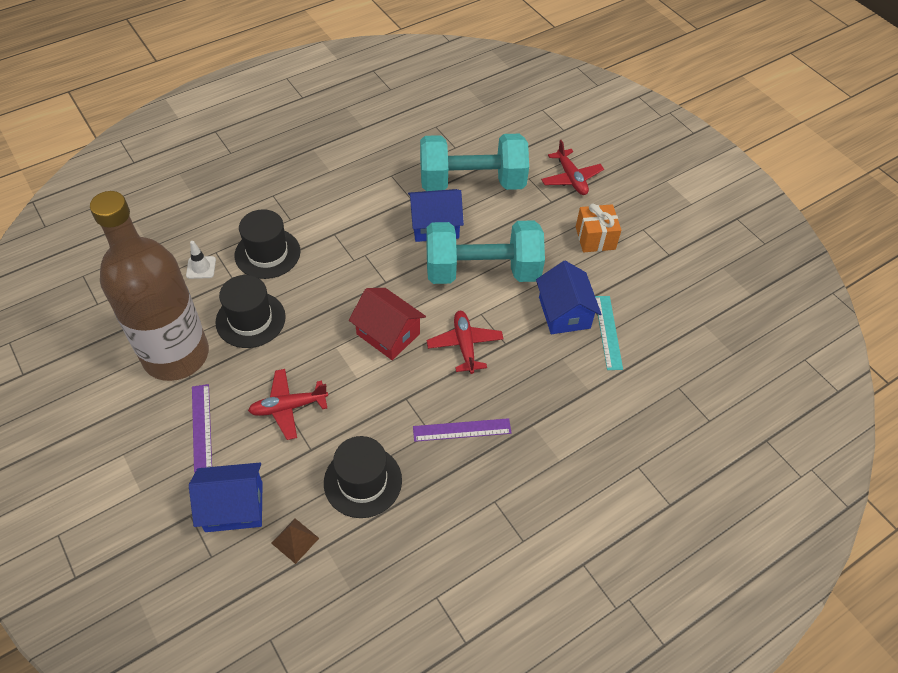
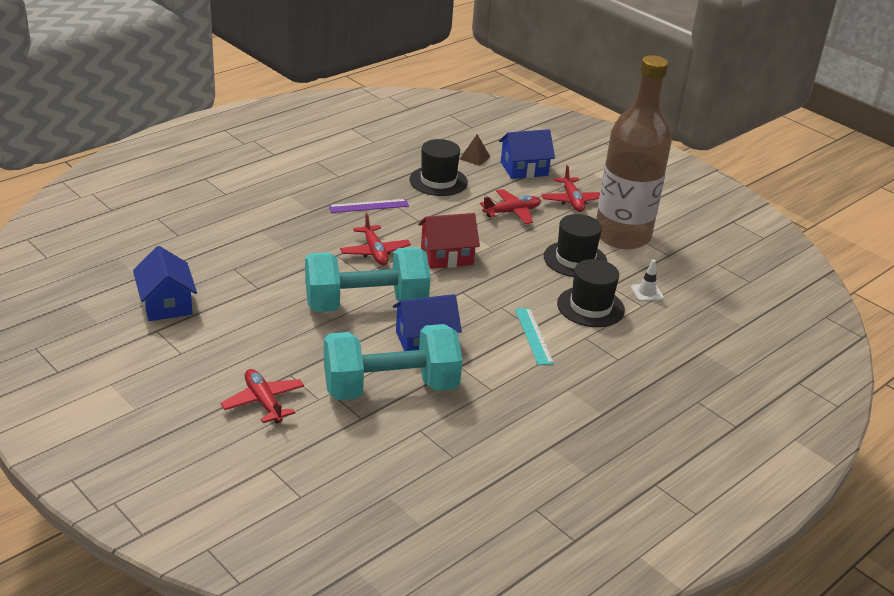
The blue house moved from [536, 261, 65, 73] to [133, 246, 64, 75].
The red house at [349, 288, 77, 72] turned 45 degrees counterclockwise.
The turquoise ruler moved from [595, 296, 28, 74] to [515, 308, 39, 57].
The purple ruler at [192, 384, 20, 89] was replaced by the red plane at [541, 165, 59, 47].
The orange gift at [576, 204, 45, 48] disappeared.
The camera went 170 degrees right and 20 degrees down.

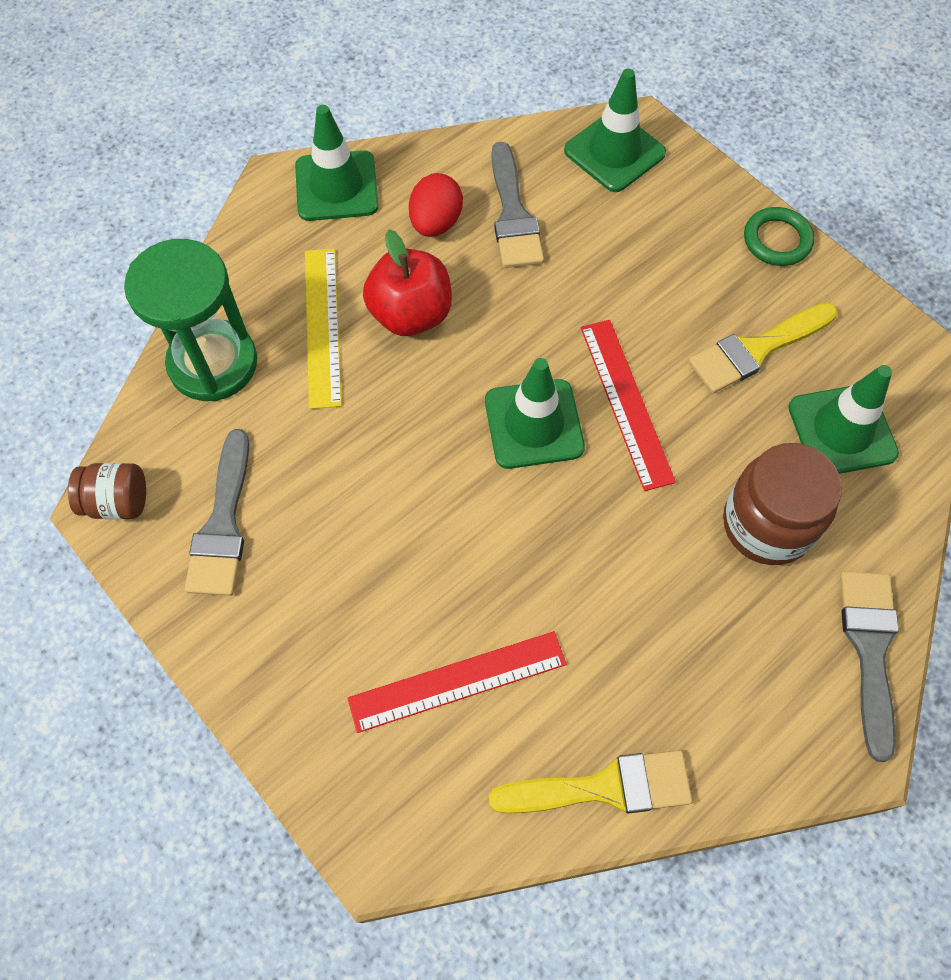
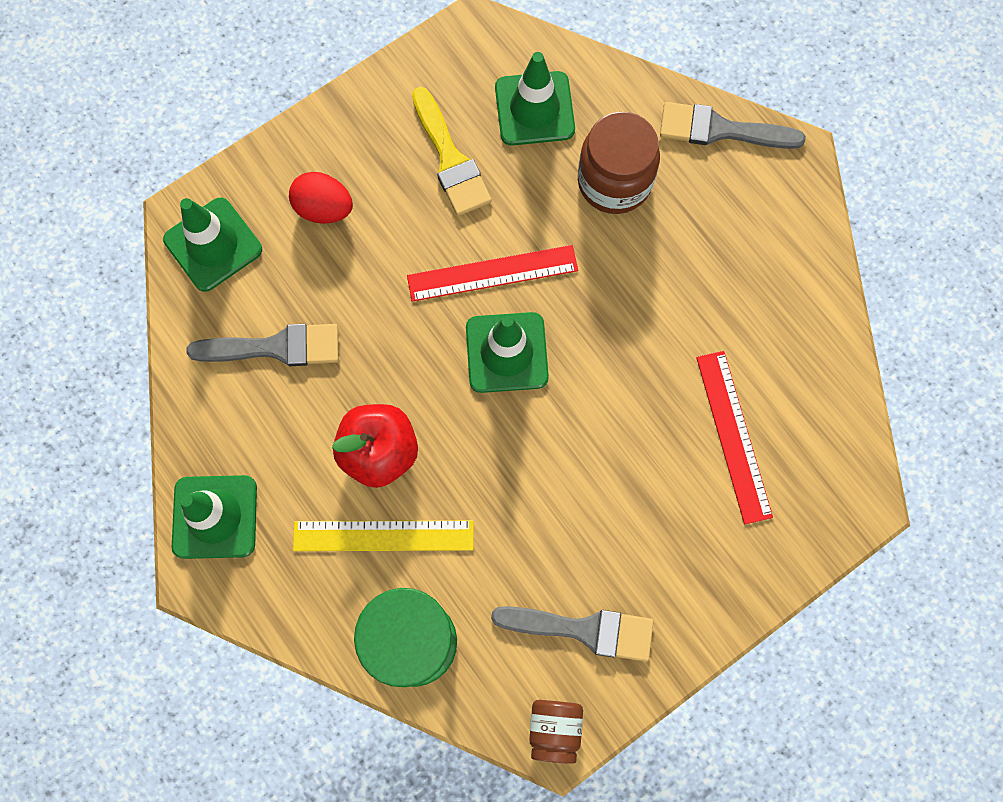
The red egg moved from [409, 173, 54, 64] to [289, 172, 64, 52].
The yellow brush at [489, 750, 203, 64] disappeared.
The green ring at [744, 207, 70, 59] disappeared.
The camera went 85 degrees left and 10 degrees up.

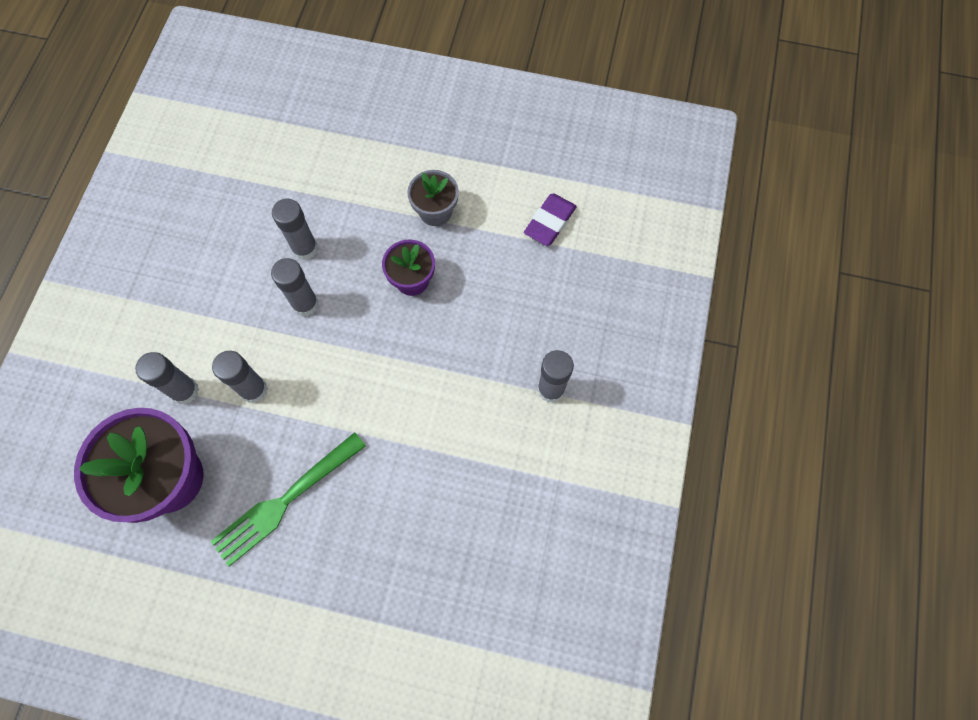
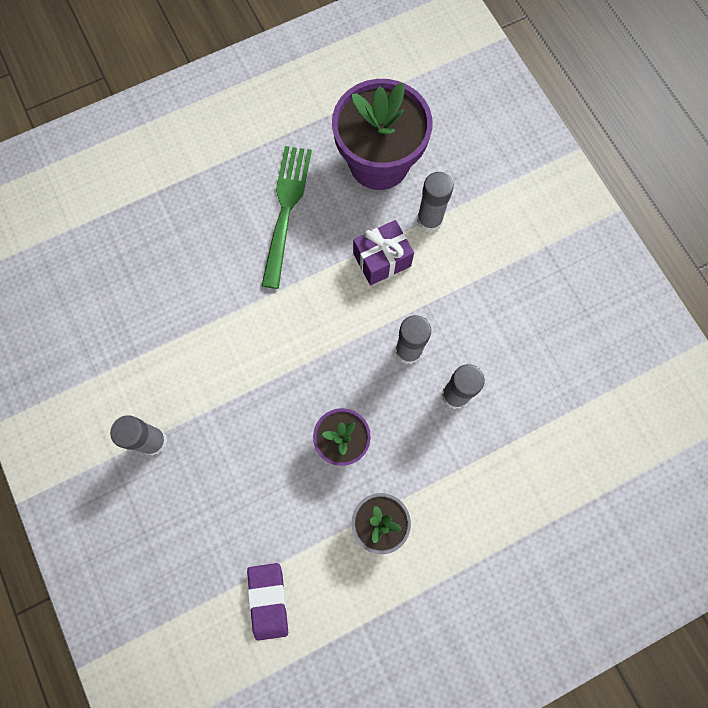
The grey glue stick at [212, 351, 56, 52] was replaced by the purple gift at [353, 220, 61, 65].
The camera went 140 degrees right and 5 degrees up.

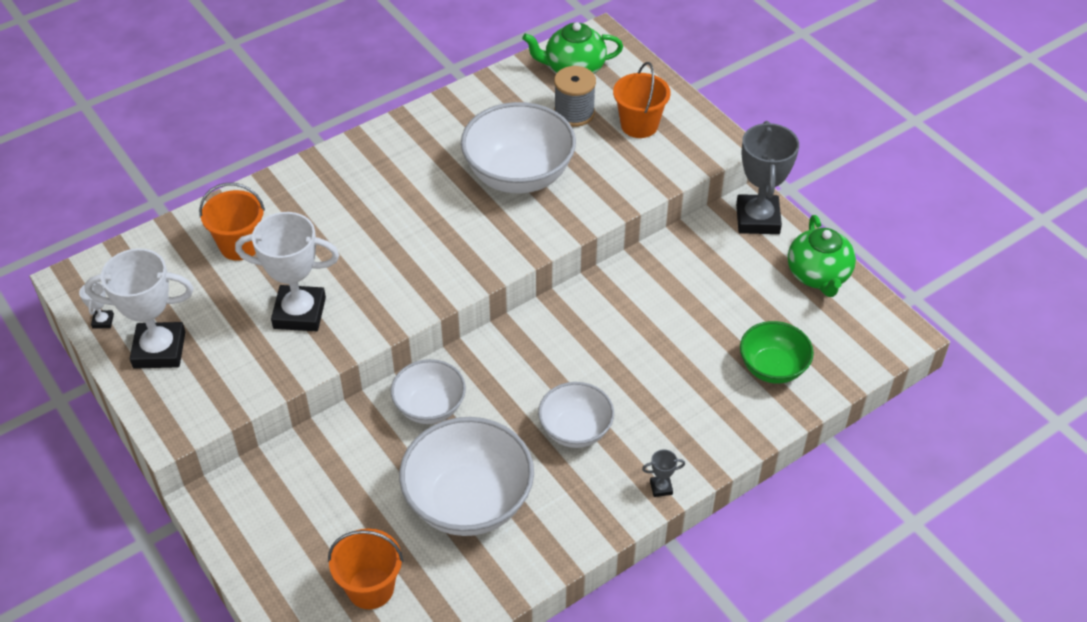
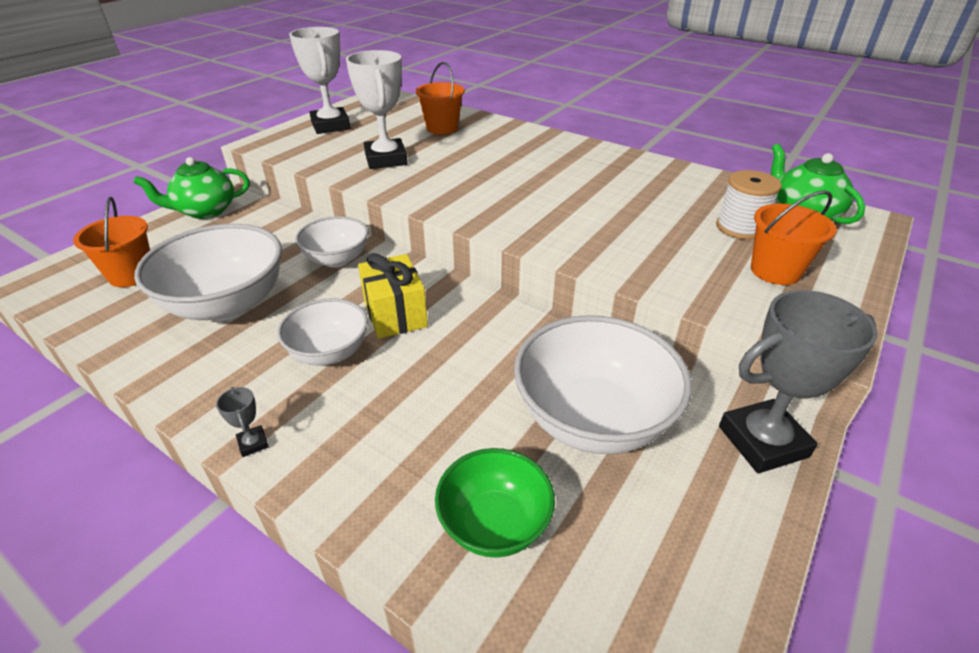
The green teapot moved from [788, 215, 68, 82] to [133, 157, 116, 62].
The yellow gift at [358, 253, 70, 86] appeared.
The white bowl moved from [461, 102, 115, 91] to [514, 315, 178, 139].
The grey spool at [554, 66, 42, 61] became the white spool at [716, 170, 66, 70].
The white trophy at [79, 282, 35, 47] disappeared.
The camera went 70 degrees right and 10 degrees down.

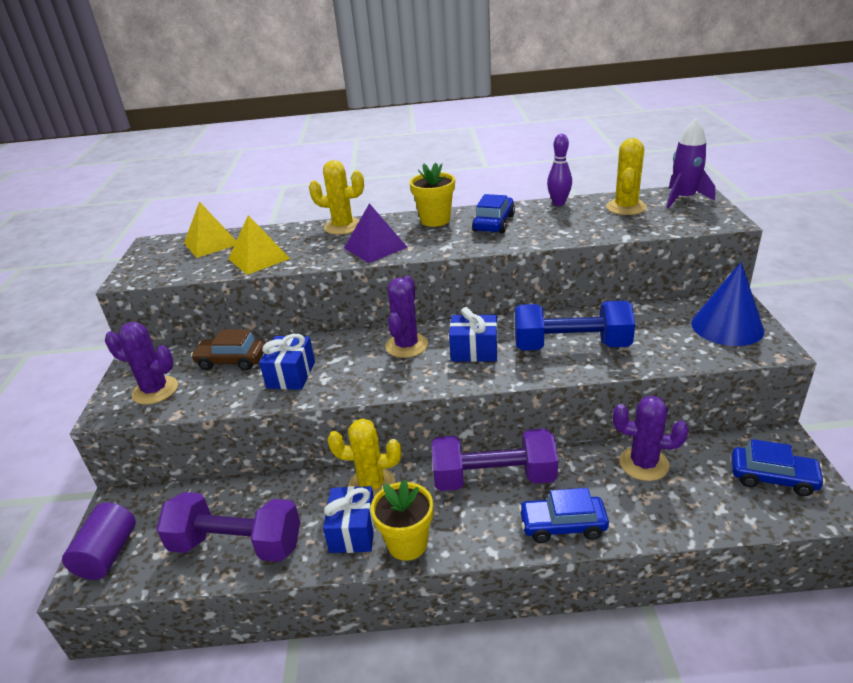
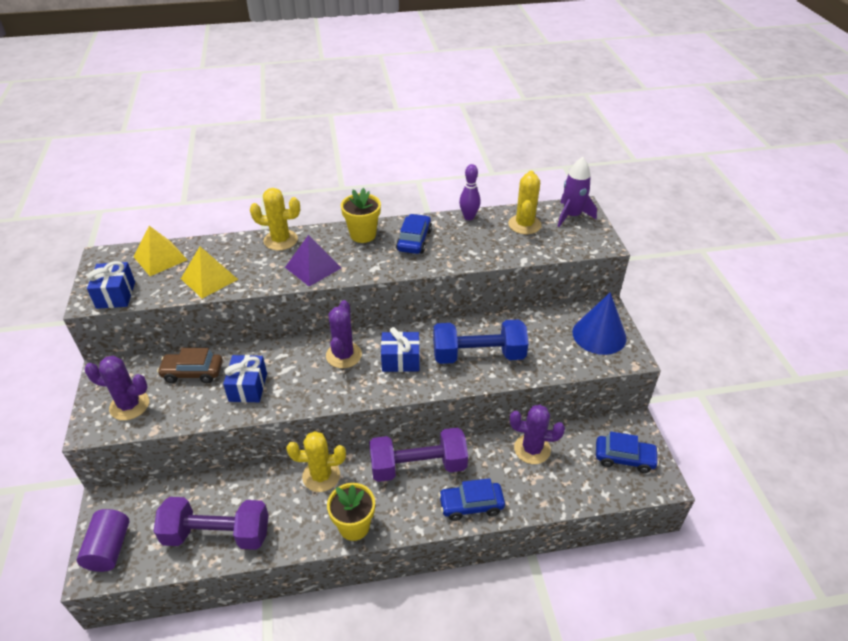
The blue gift moved from [323, 486, 52, 67] to [87, 261, 48, 48].
The camera went 10 degrees left and 10 degrees up.

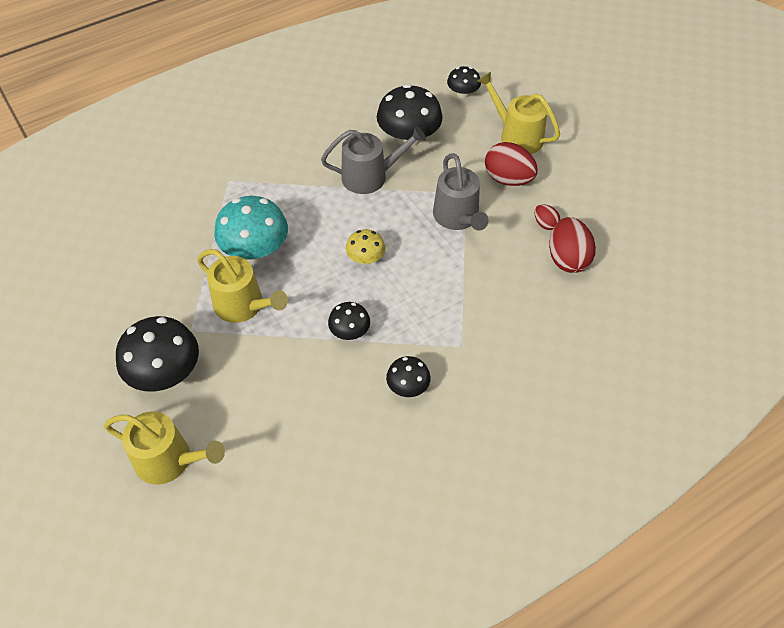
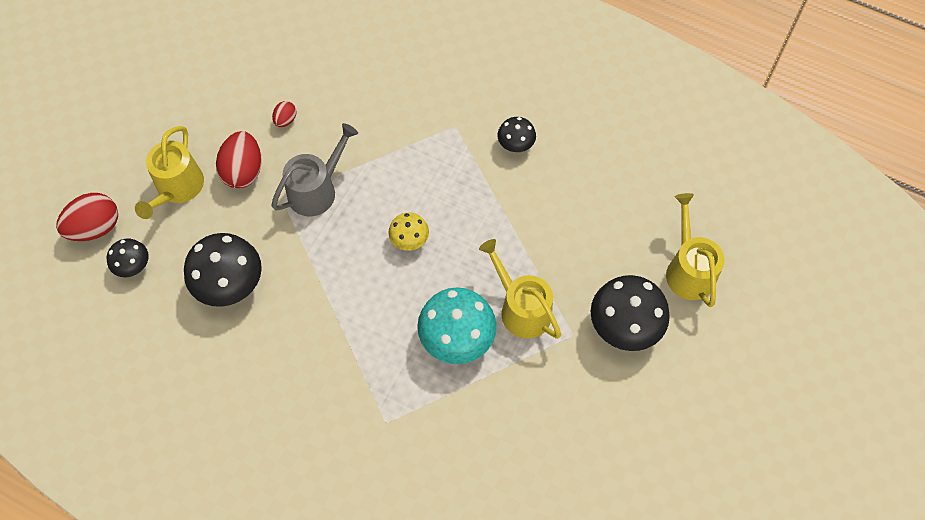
The red egg moved from [549, 217, 47, 56] to [56, 193, 62, 48].
The yellow watering can at [197, 249, 91, 74] turned 45 degrees counterclockwise.
The grey watering can at [321, 126, 105, 68] disappeared.
The black mushroom at [328, 302, 42, 38] disappeared.
The camera went 120 degrees left and 10 degrees up.

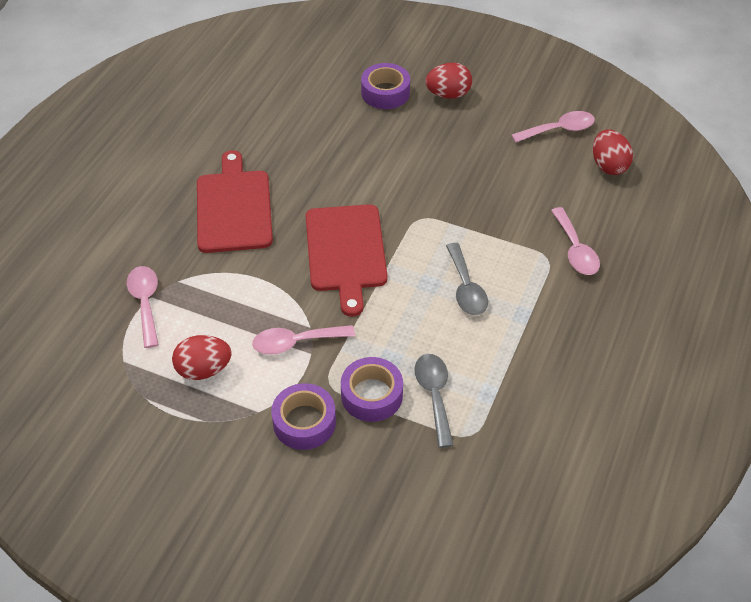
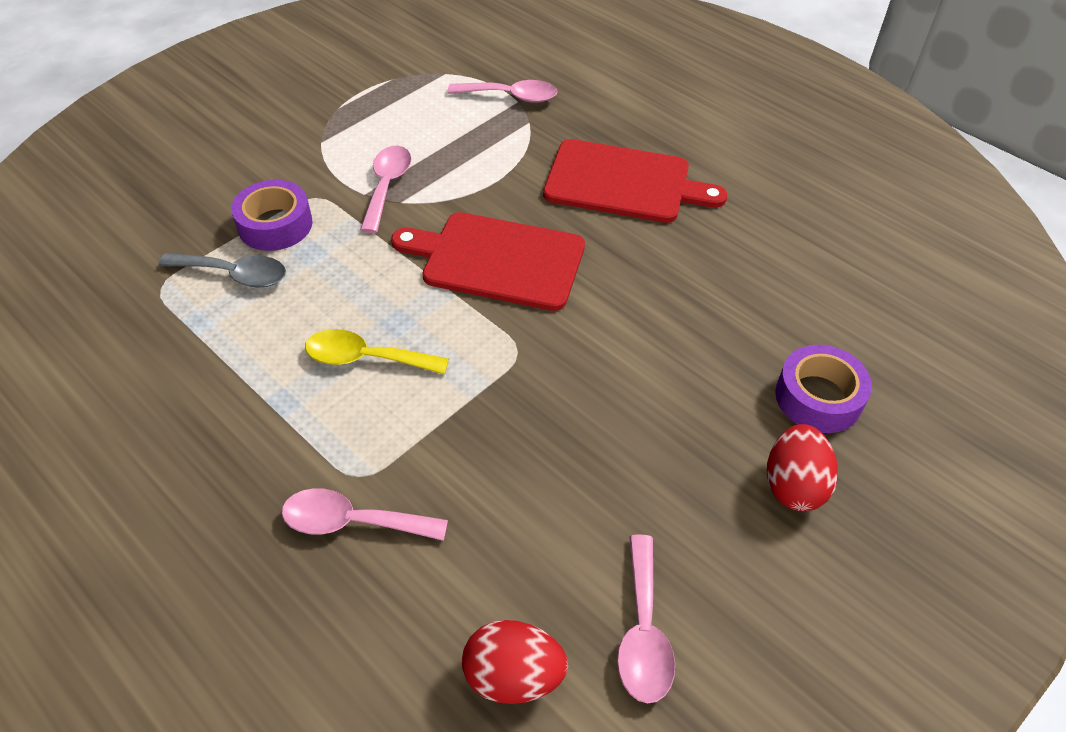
The grey spoon at [446, 243, 42, 72] became the yellow spoon at [305, 329, 144, 46].
The red egg at [172, 335, 60, 45] disappeared.
The purple tape at [271, 383, 65, 67] disappeared.
The camera went 110 degrees right and 0 degrees up.

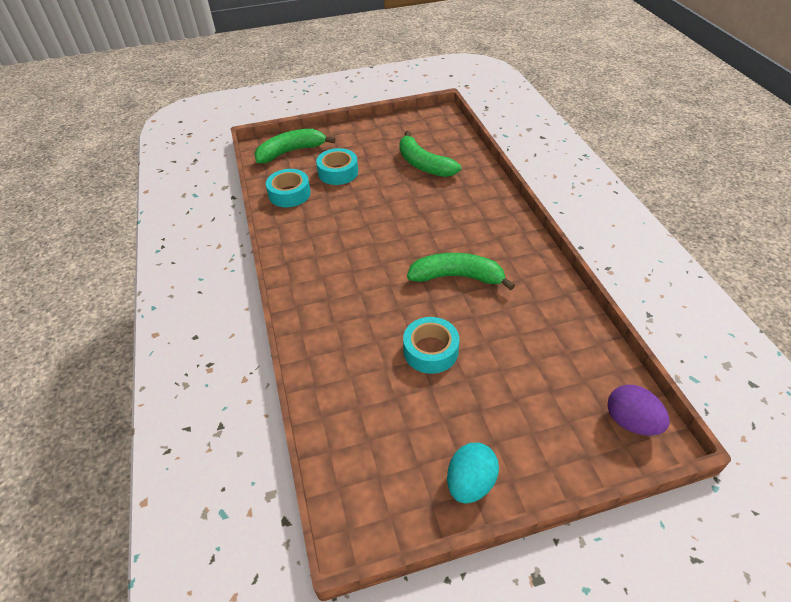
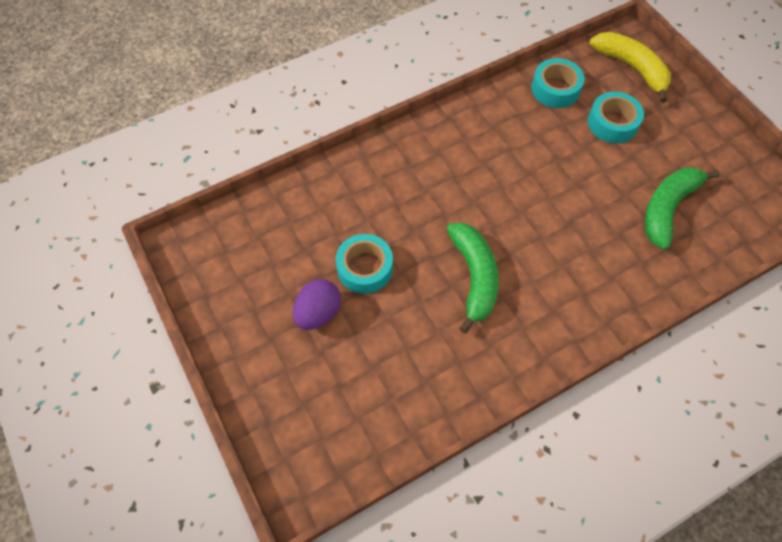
The purple egg moved from [608, 385, 62, 51] to [293, 279, 48, 51].
The green banana at [254, 129, 81, 34] became the yellow banana at [590, 32, 81, 71].
The turquoise egg at [447, 443, 52, 61] disappeared.
The camera went 75 degrees right and 15 degrees up.

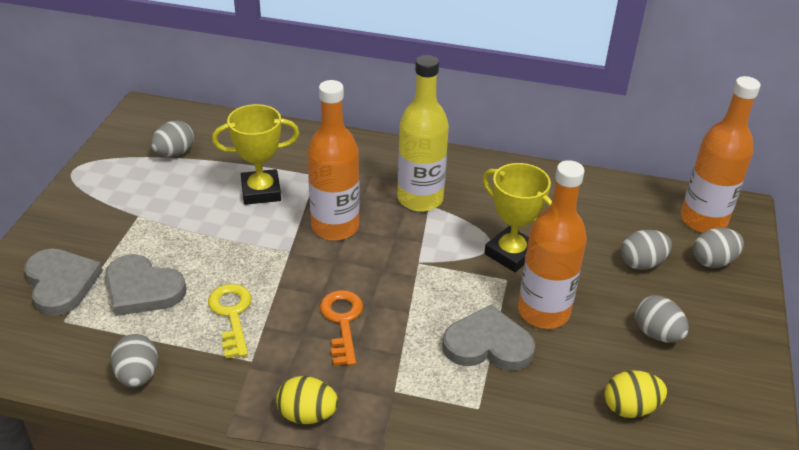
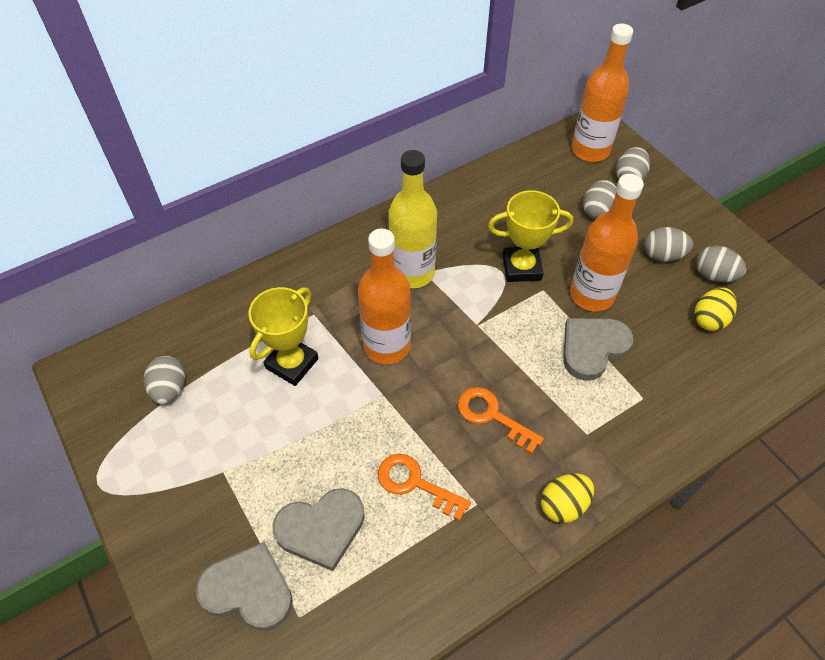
The yellow key at [208, 284, 44, 75] became the orange key at [378, 454, 93, 67].
The grey egg moved from [111, 334, 47, 54] to [696, 246, 51, 36].
The camera went 45 degrees left and 15 degrees up.

